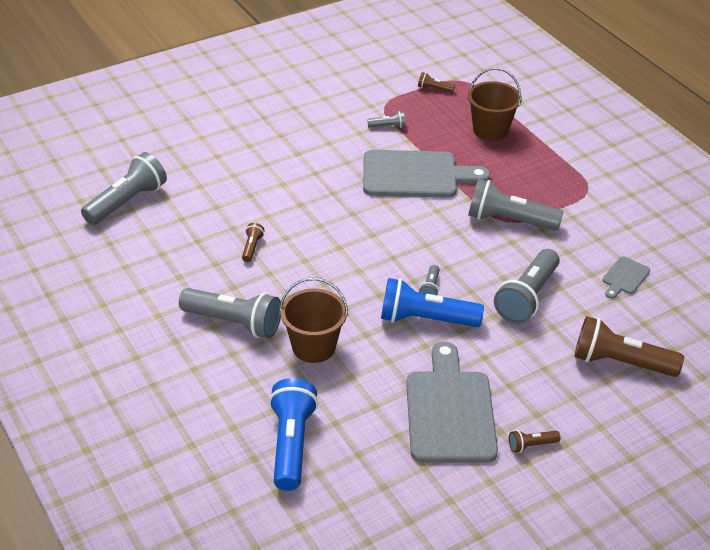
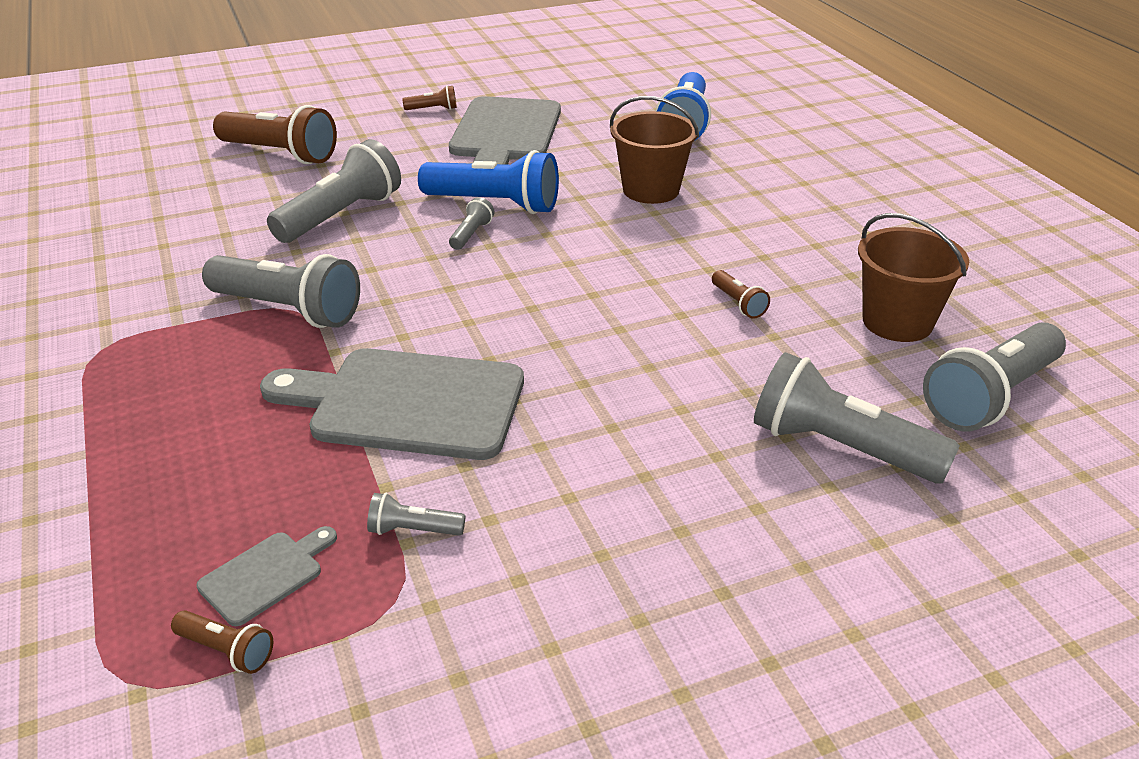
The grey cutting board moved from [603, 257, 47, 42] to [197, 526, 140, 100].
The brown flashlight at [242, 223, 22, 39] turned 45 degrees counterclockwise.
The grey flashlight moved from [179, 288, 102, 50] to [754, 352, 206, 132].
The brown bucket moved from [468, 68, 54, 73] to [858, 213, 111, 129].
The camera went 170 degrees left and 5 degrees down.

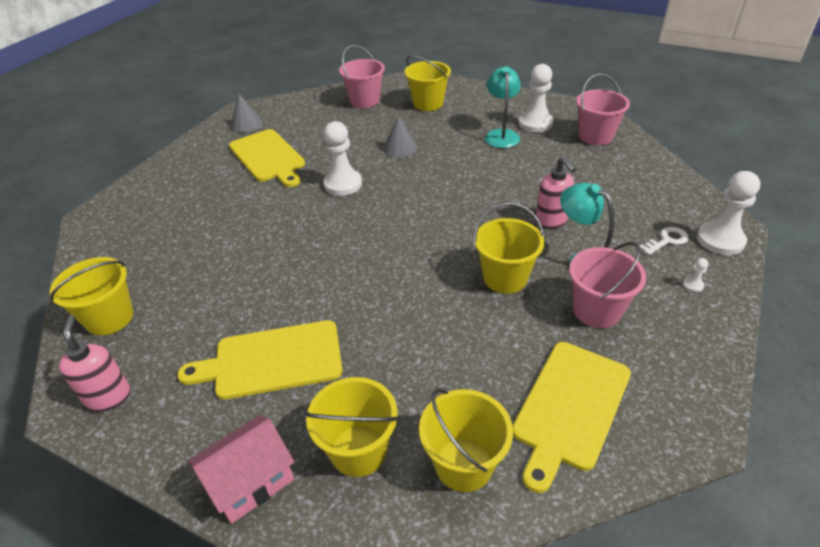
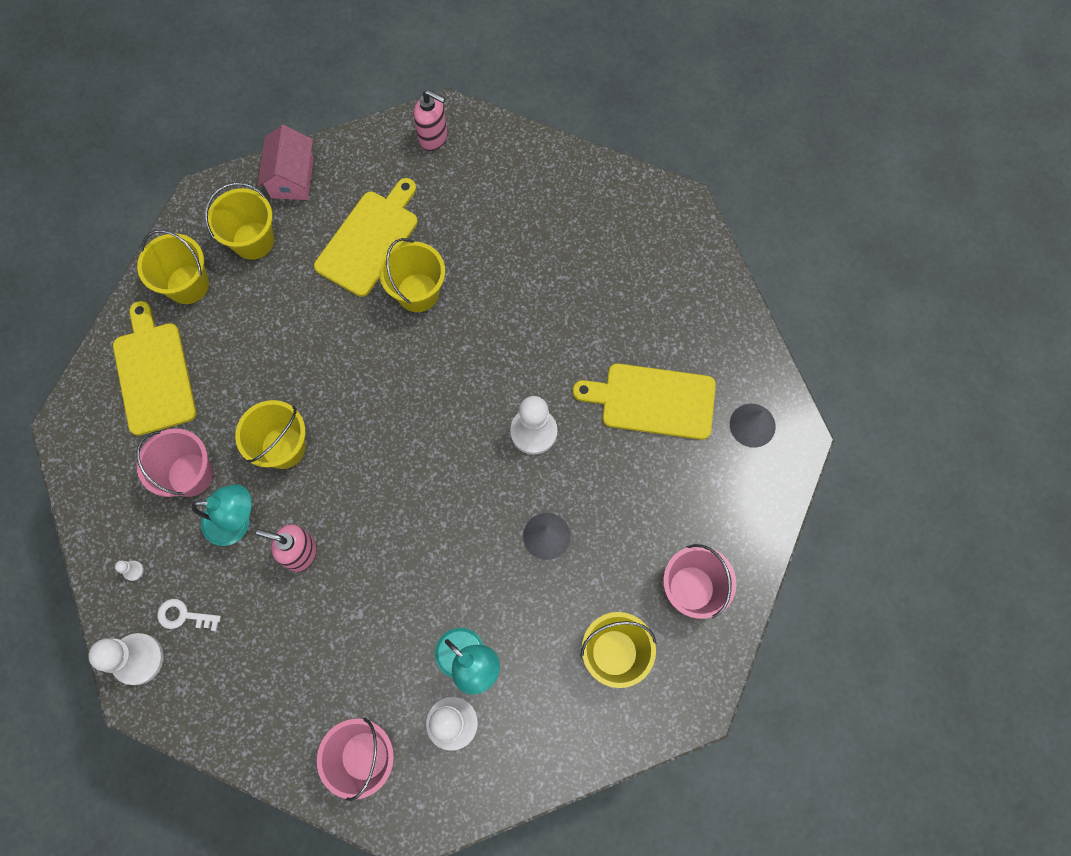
The white key at [639, 227, 50, 28] turned 90 degrees clockwise.
The yellow bucket moved from [50, 257, 83, 78] to [379, 238, 66, 74].
The camera went 130 degrees right and 30 degrees up.

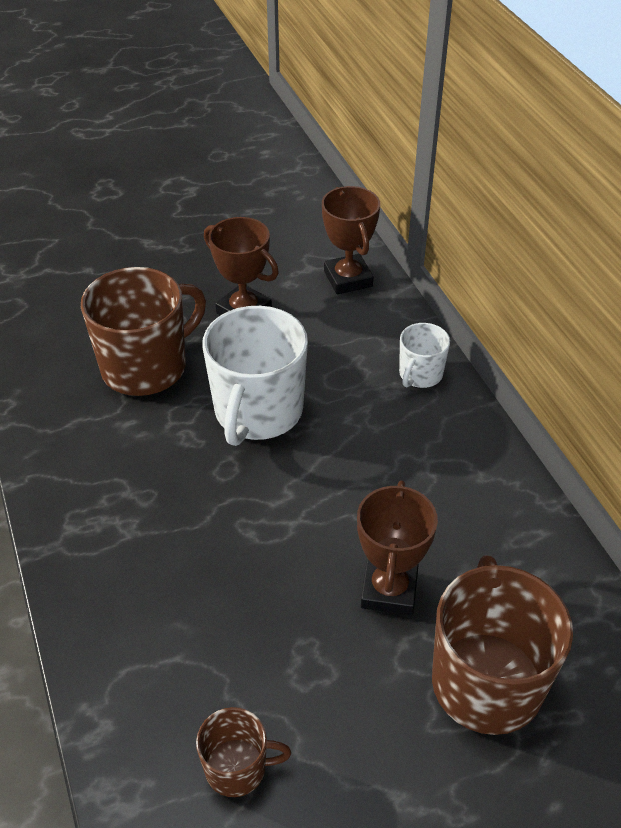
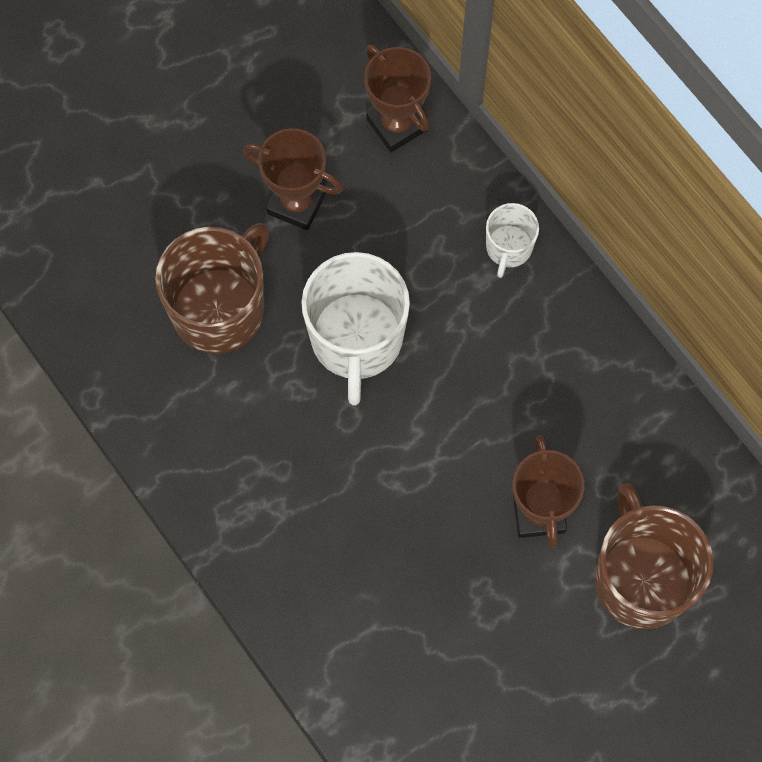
The brown mug at [196, 707, 95, 90] disappeared.
The camera went 15 degrees left and 25 degrees up.

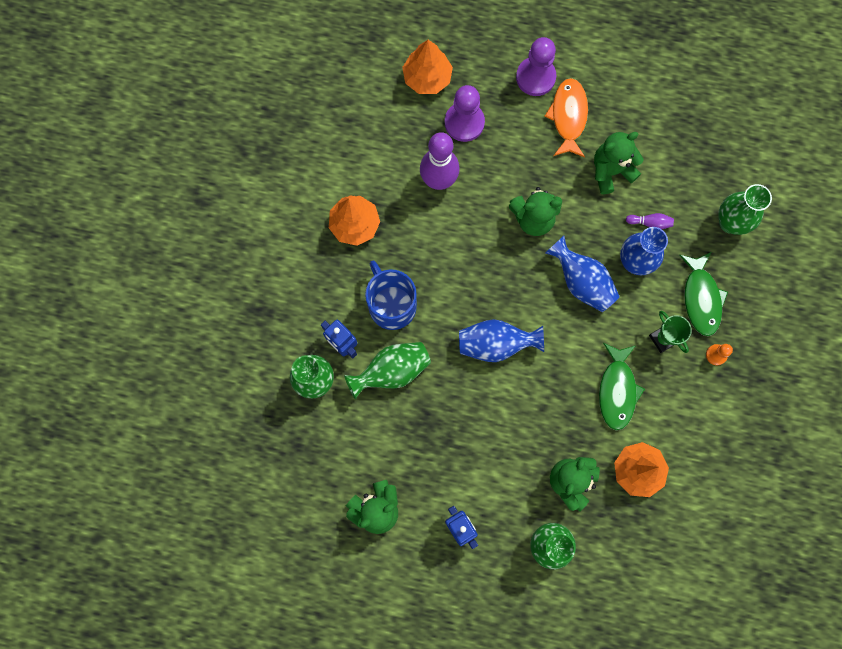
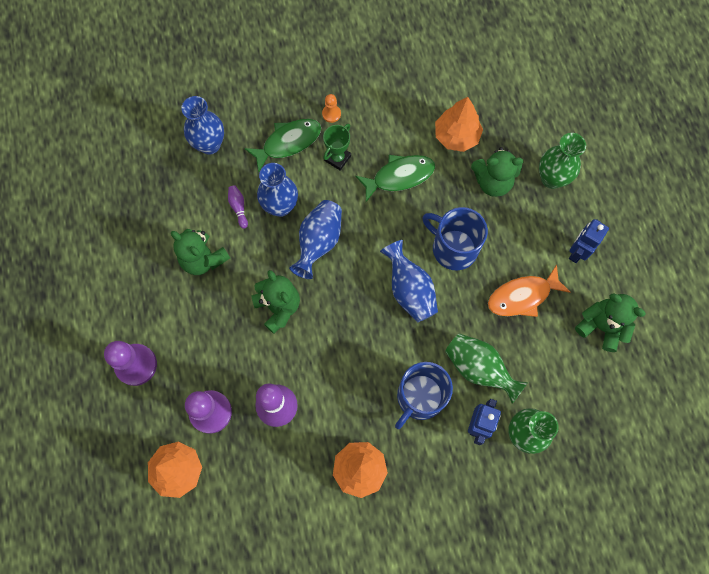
The green vase at [718, 184, 54, 51] became the blue vase at [181, 96, 43, 59].
The blue mug at [422, 207, 66, 63] appeared.
The orange fish moved from [545, 78, 43, 79] to [488, 264, 83, 53].
The camera went 115 degrees left and 5 degrees down.

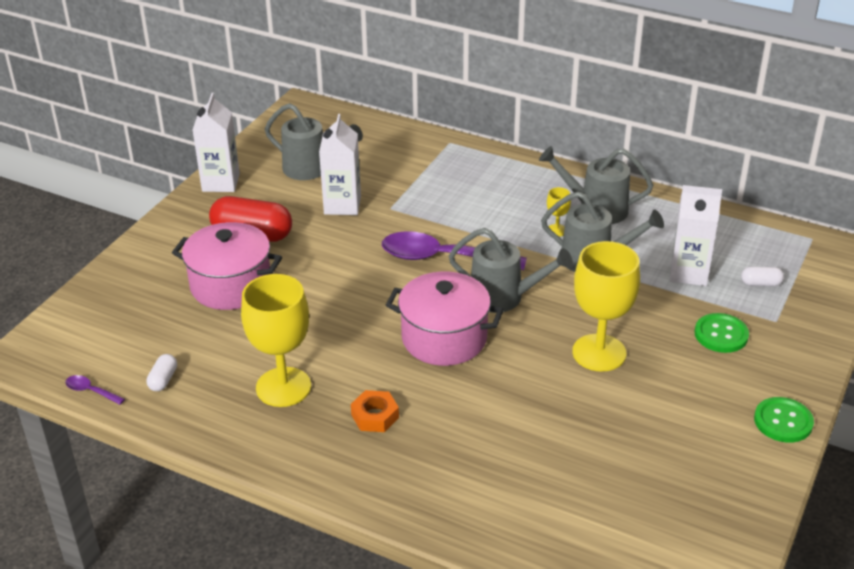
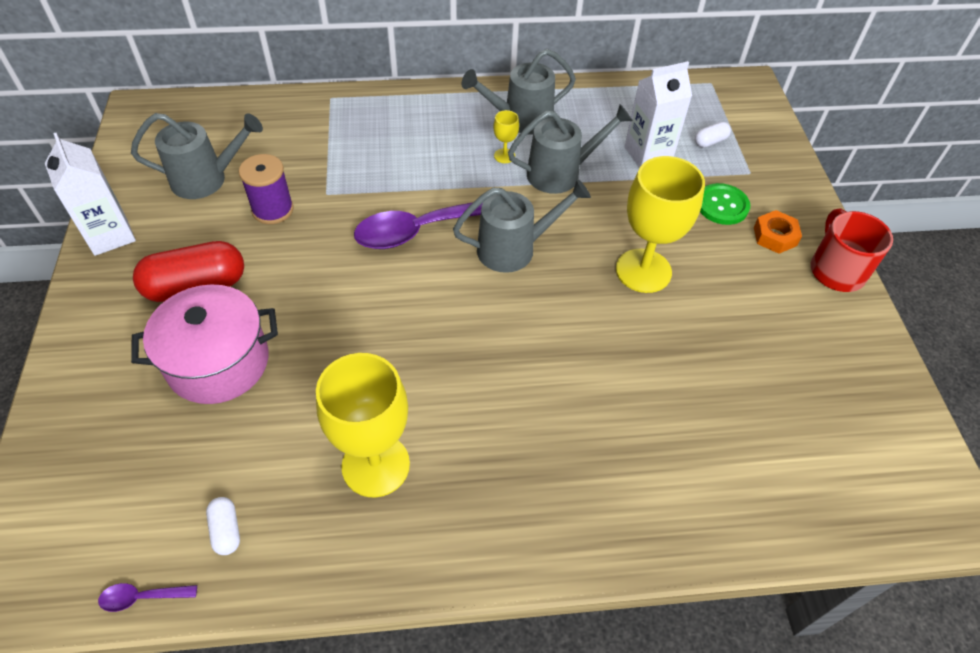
The white carton at [319, 114, 42, 101] was replaced by the purple spool at [239, 154, 55, 70].
The orange nut moved from [351, 390, 48, 42] to [754, 210, 48, 44].
The green button at [754, 397, 60, 46] was replaced by the red mug at [811, 208, 82, 84].
The pink pot at [386, 272, 118, 94] disappeared.
The camera went 35 degrees left and 15 degrees up.

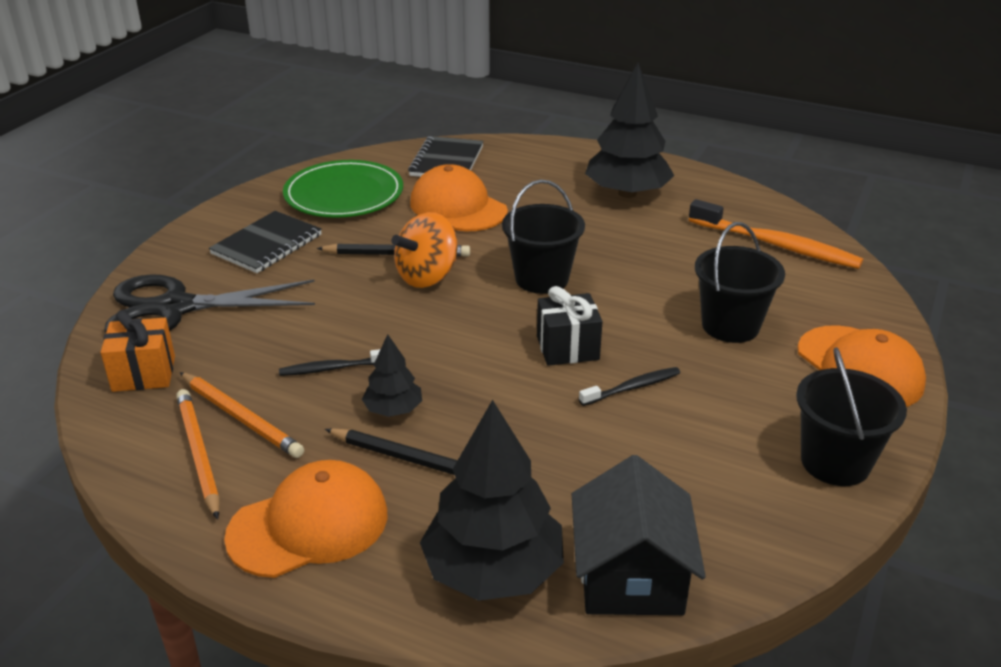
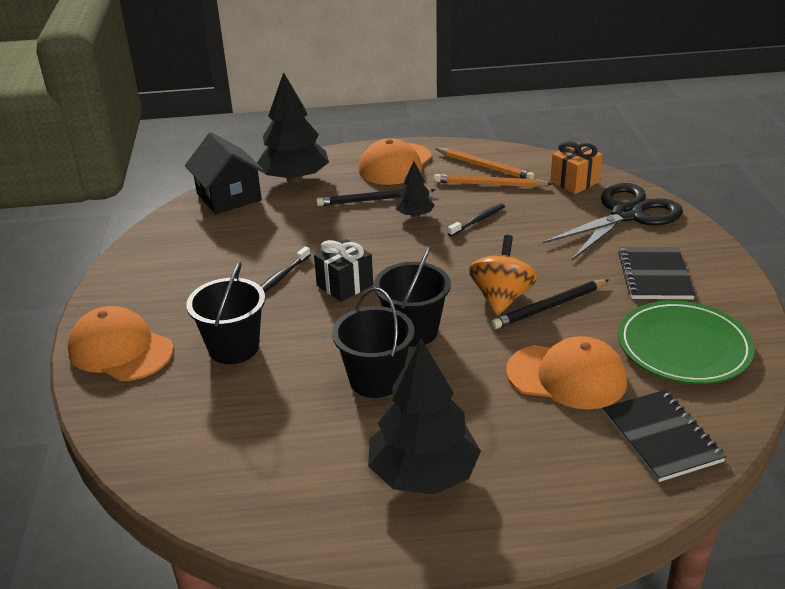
The black bucket moved from [796, 347, 111, 139] to [332, 288, 82, 110].
The orange toothbrush at [689, 199, 174, 70] disappeared.
The camera went 150 degrees right and 0 degrees up.

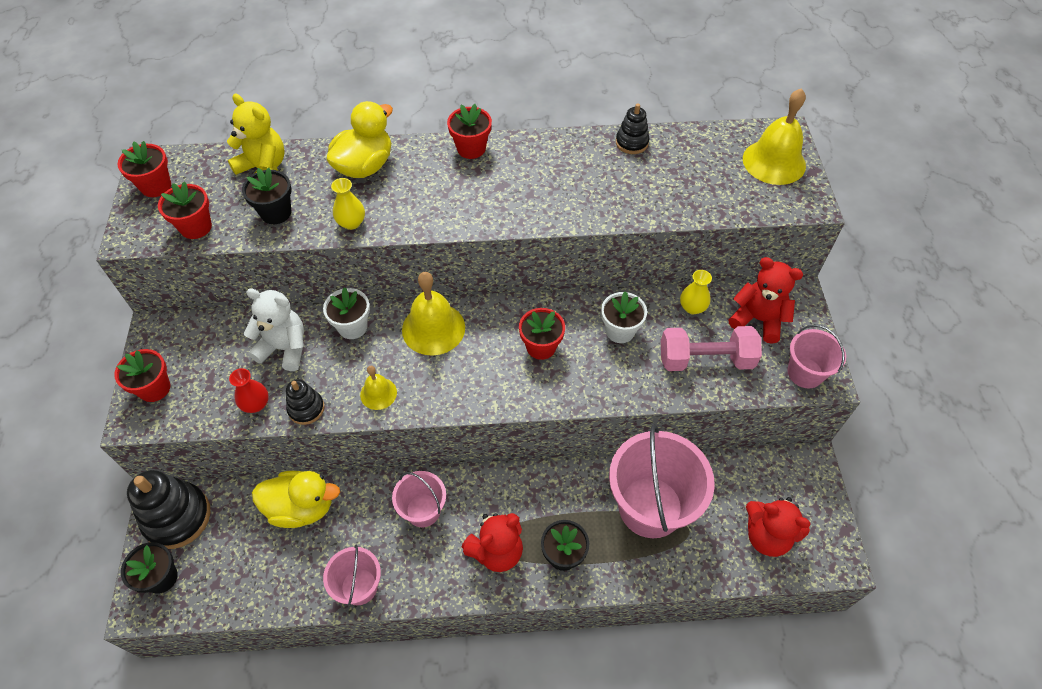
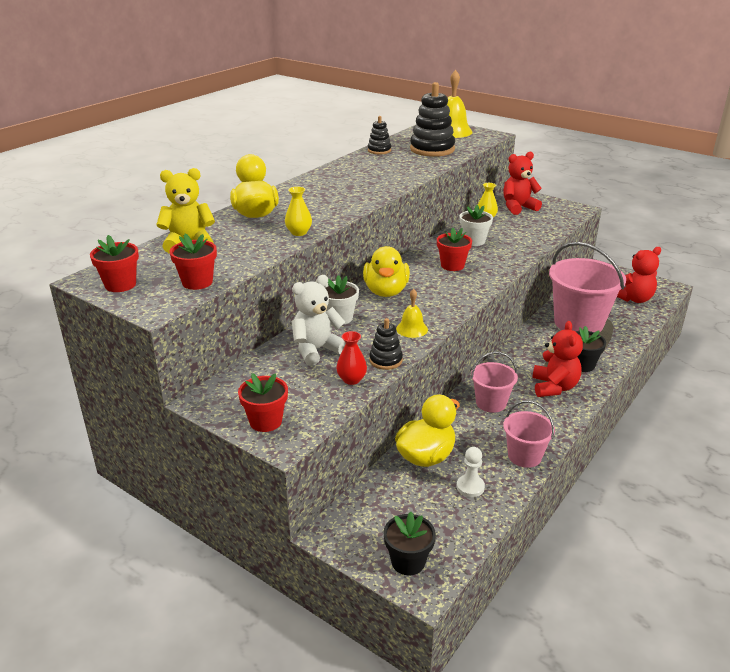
The yellow bell at [402, 272, 63, 84] was replaced by the yellow duck at [363, 246, 47, 51].
The black stacking toy moved from [127, 470, 83, 79] to [410, 82, 45, 75].
The white pawn at [457, 447, 28, 50] appeared.
The black flower pot at [242, 168, 49, 56] disappeared.
The red flower pot at [447, 104, 45, 55] disappeared.
The pink dumbbell at [661, 326, 101, 45] disappeared.
The pink bucket at [788, 325, 58, 63] disappeared.
The camera went 50 degrees left and 25 degrees down.

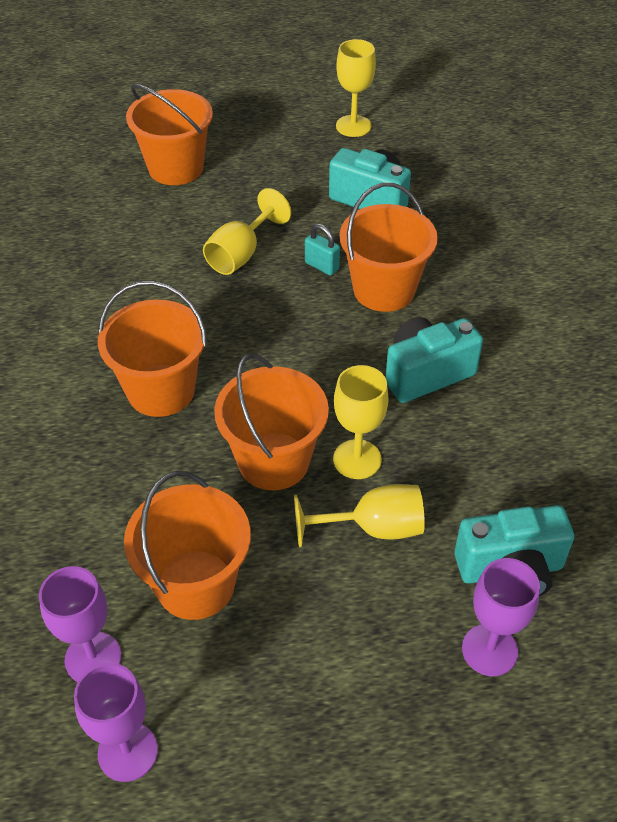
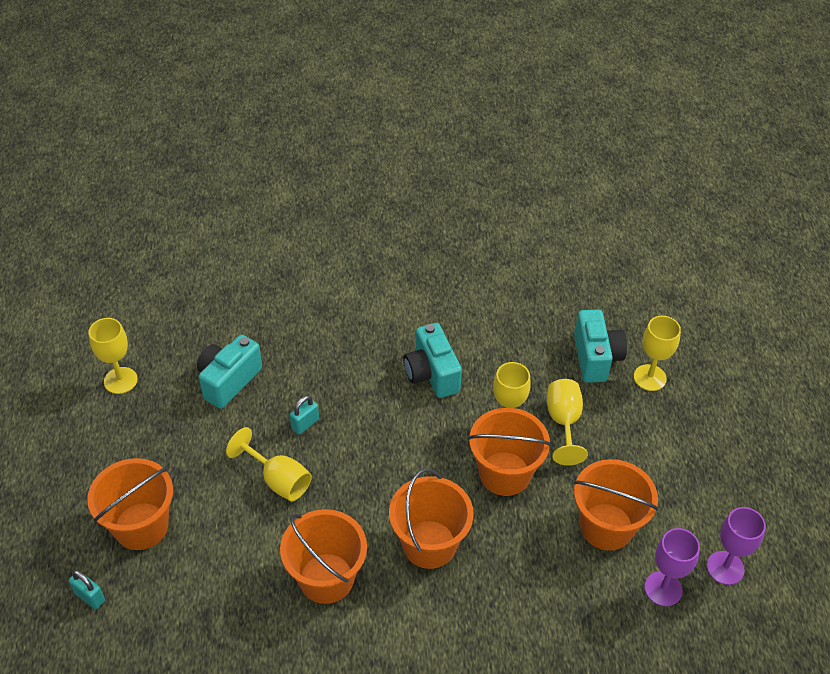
The turquoise padlock at [69, 570, 36, 39] appeared.
The orange bucket moved from [340, 183, 98, 129] to [280, 509, 87, 95].
The purple goblet at [462, 558, 78, 118] became the yellow goblet at [634, 316, 47, 75].
The camera went 85 degrees left and 0 degrees up.

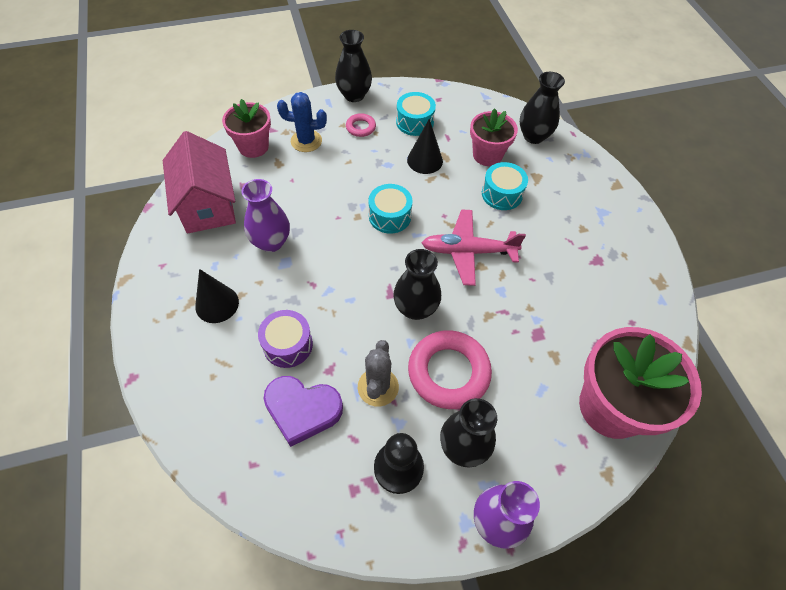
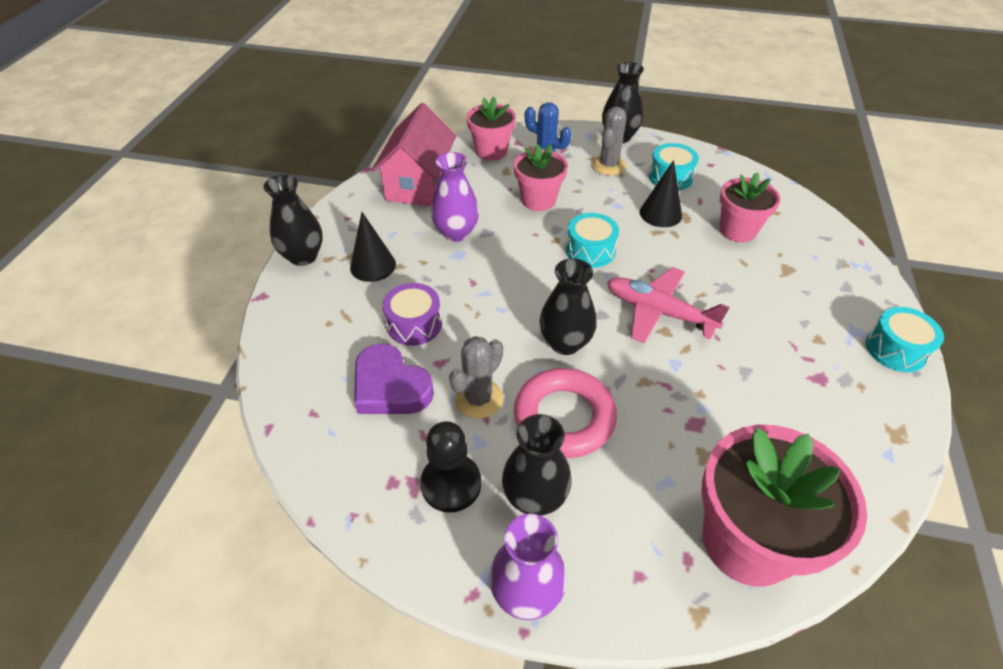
The black vase moved from [520, 72, 45, 72] to [263, 174, 60, 92].
The pink flower pot at [514, 144, 54, 67] appeared.
The pink ring at [346, 113, 30, 24] was replaced by the grey cactus at [592, 107, 34, 68].
The turquoise drum moved from [482, 162, 46, 48] to [866, 307, 78, 65].
The camera went 30 degrees right and 10 degrees down.

